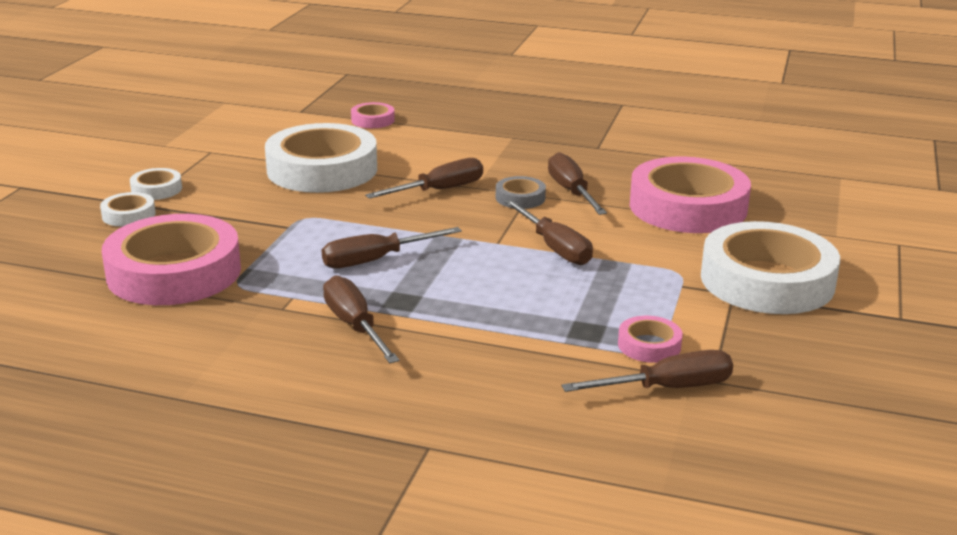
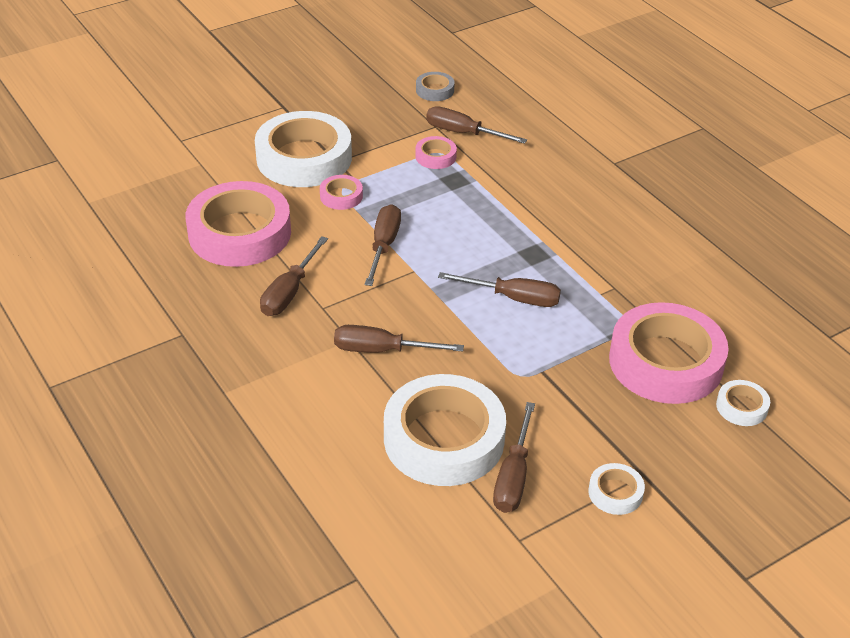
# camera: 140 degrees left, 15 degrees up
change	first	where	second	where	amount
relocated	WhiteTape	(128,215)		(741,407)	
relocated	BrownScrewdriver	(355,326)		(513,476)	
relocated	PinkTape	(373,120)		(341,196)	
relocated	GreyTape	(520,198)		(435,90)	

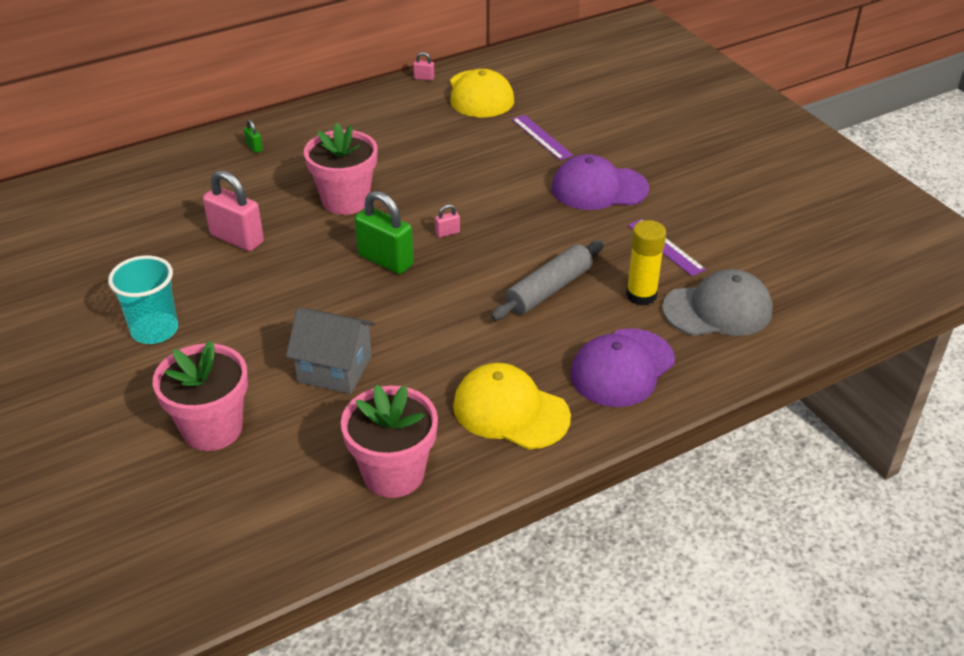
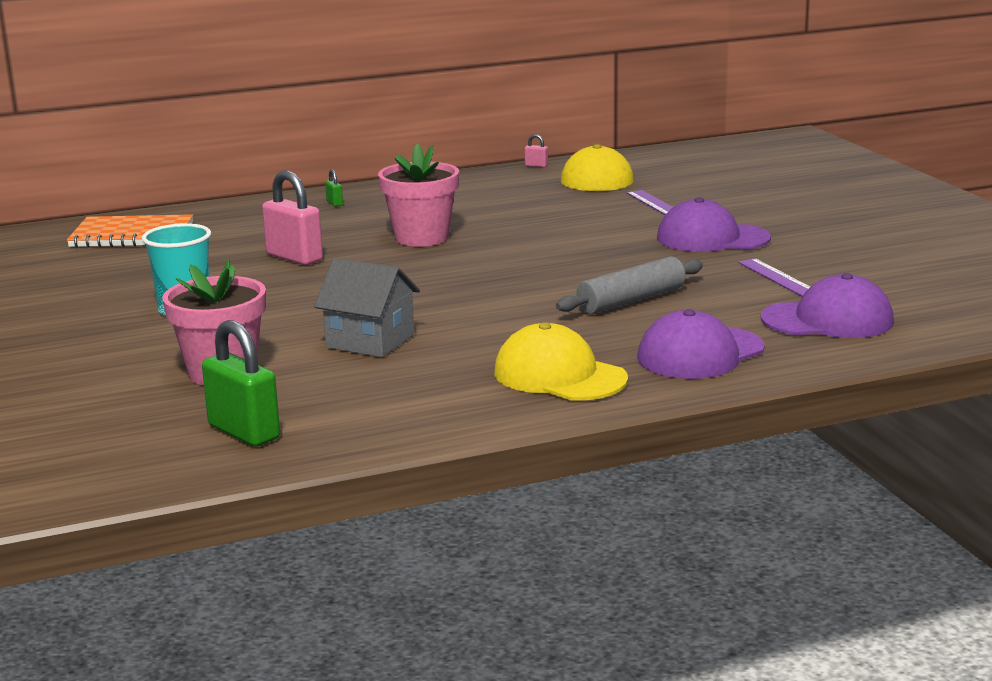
# camera: 10 degrees right, 20 degrees down
change	first	where	second	where	amount
missing	PinkFlowerPot	(393,473)			
relocated	GreenPadlock	(385,260)		(244,432)	
missing	PinkPadlock	(447,233)			
missing	YellowGlueStick	(641,295)			
colour	GreyCap	(718,310)	PurpleCap	(827,320)	
appeared			OrangeNotebook	(132,235)	

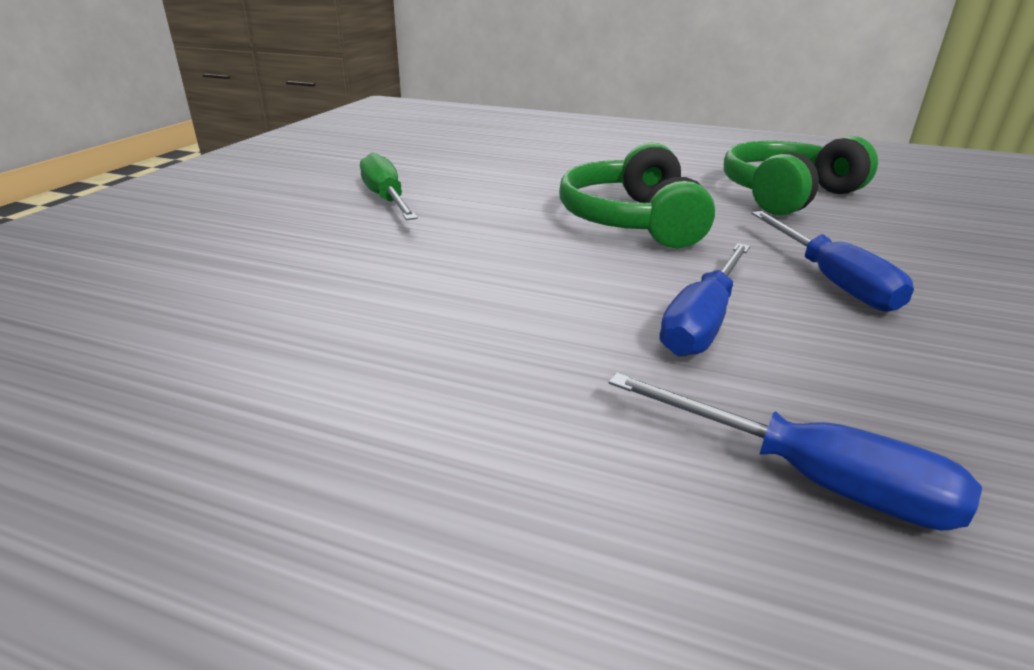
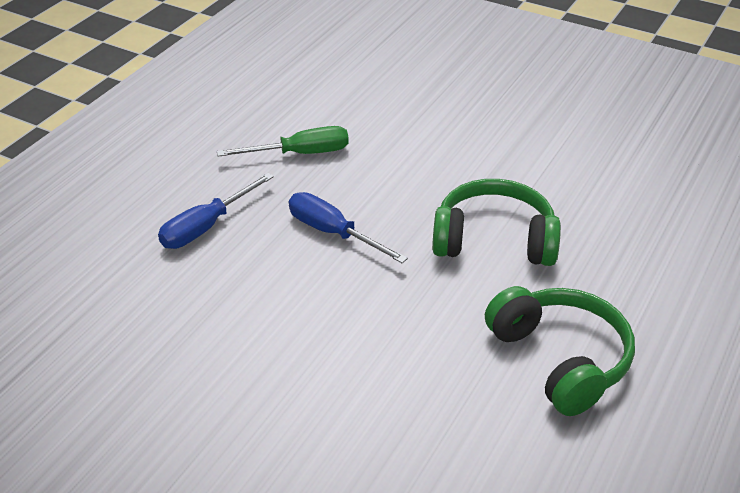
# camera: 100 degrees right, 10 degrees up
change	first	where	second	where	amount
relocated	GreenScrewdriver	(386,199)		(300,154)	
missing	BlueScrewdriver	(832,281)			

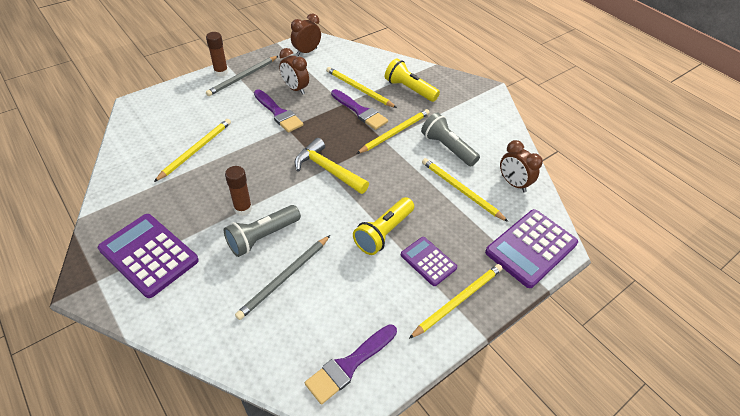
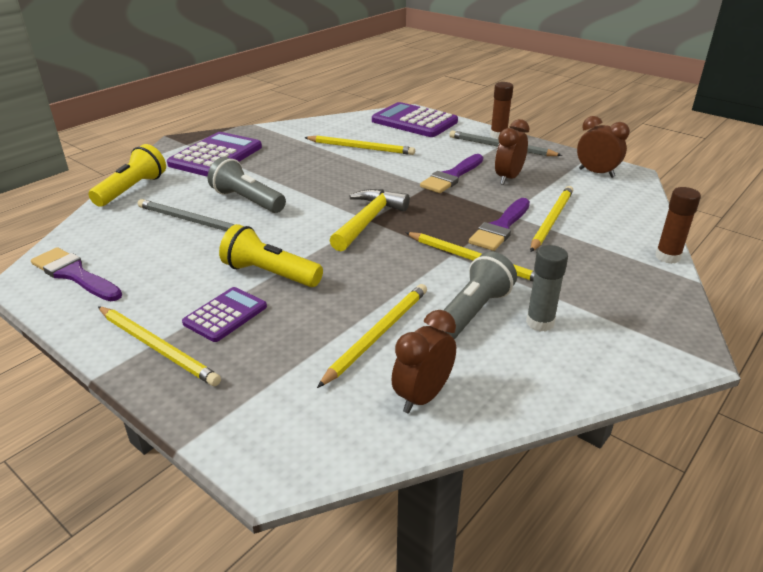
# camera: 80 degrees right, 15 degrees down
change	first	where	second	where	amount
relocated	BrownGlueStick	(243,209)		(667,257)	
relocated	YellowFlashlight	(409,89)		(132,189)	
relocated	PurpleCalculator	(531,248)		(414,121)	
appeared			GreyGlueStick	(540,323)	

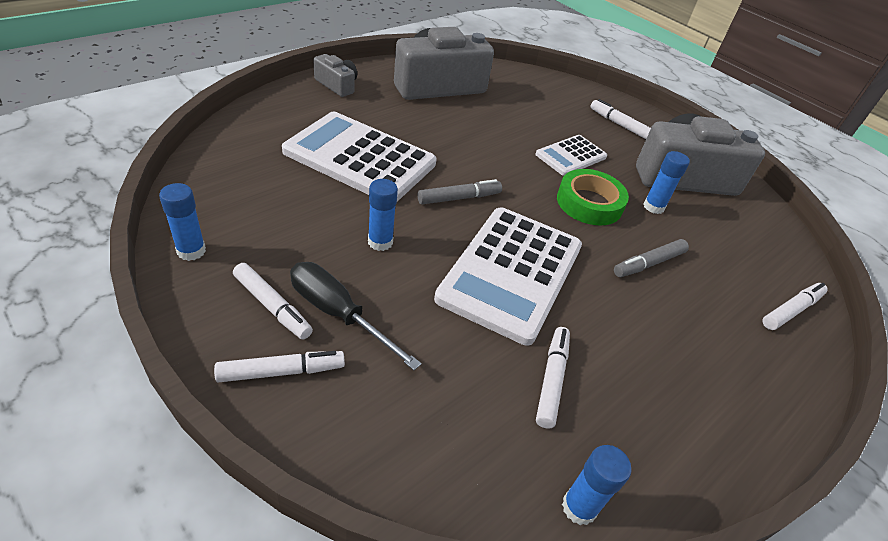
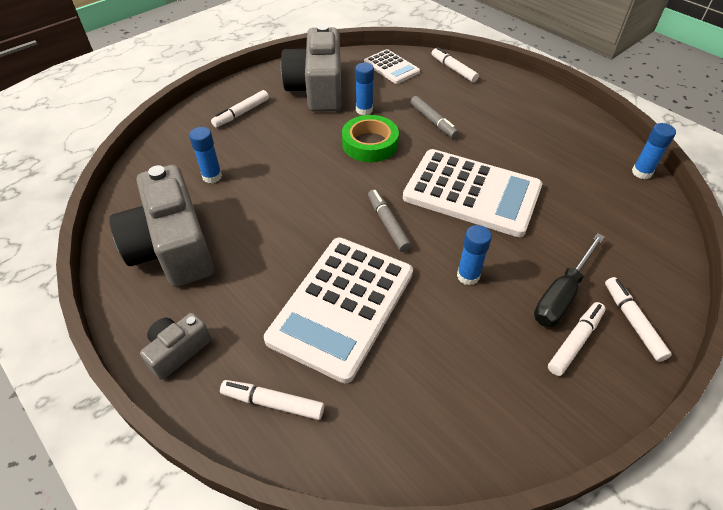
# camera: 85 degrees left, 5 degrees up
change	first	where	second	where	amount
relocated	BlueGlueStick	(191,251)		(212,176)	
relocated	WhiteCalculator	(571,156)		(391,67)	
relocated	WhiteMarker	(551,380)		(273,403)	

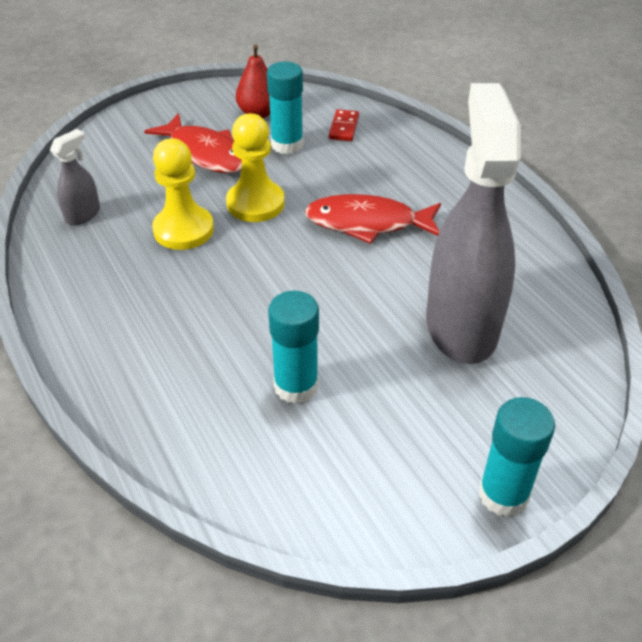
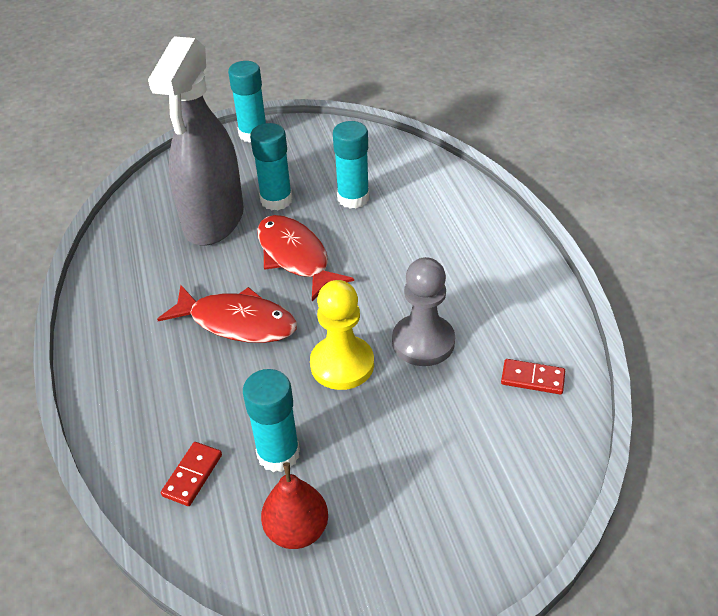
# camera: 165 degrees left, 0 degrees up
change	first	where	second	where	amount
exchanged	GreySprayBottle	(83,215)	RedDomino	(532,378)	
relocated	RedFish	(205,153)		(295,257)	
colour	YellowPawn	(183,230)	GreyPawn	(423,342)	
appeared			TurquoiseGlueStick	(276,200)	

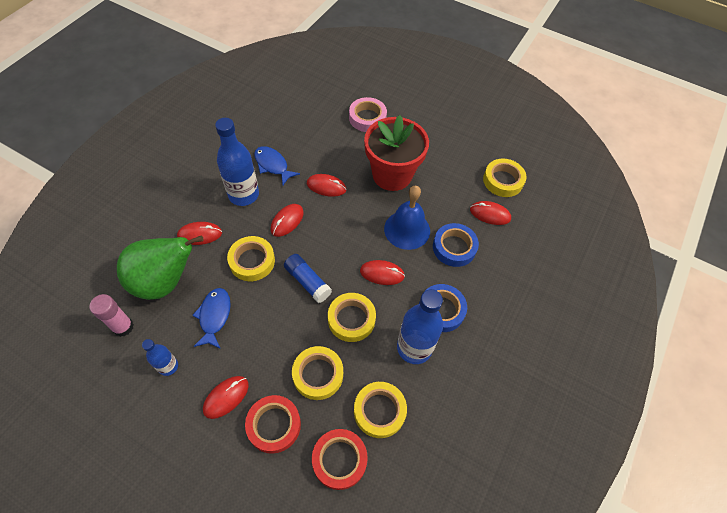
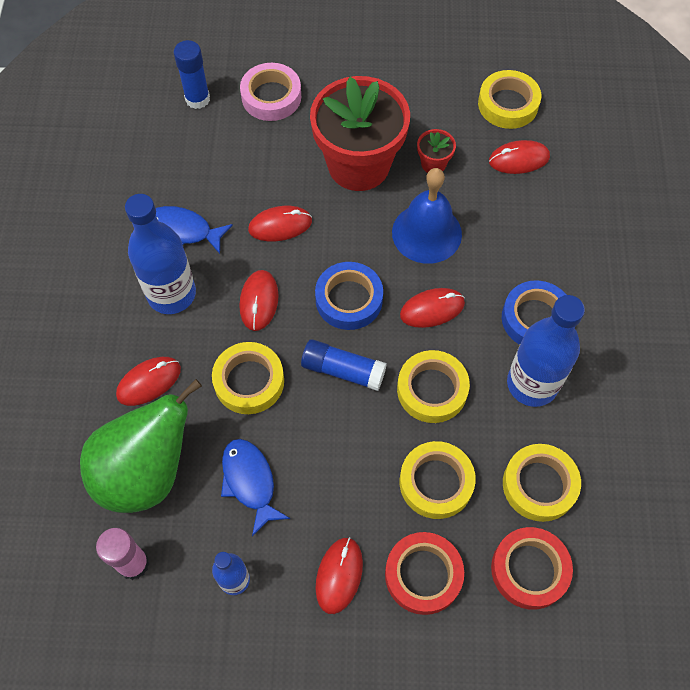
# camera: 25 degrees left, 5 degrees up
change	first	where	second	where	amount
relocated	BlueTape	(454,247)		(349,299)	
appeared			BlueGlueStick	(197,99)	
appeared			RedFlowerPot	(433,164)	

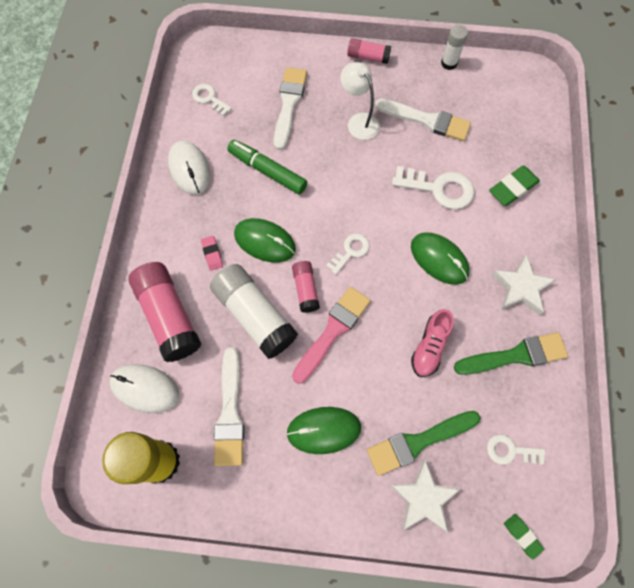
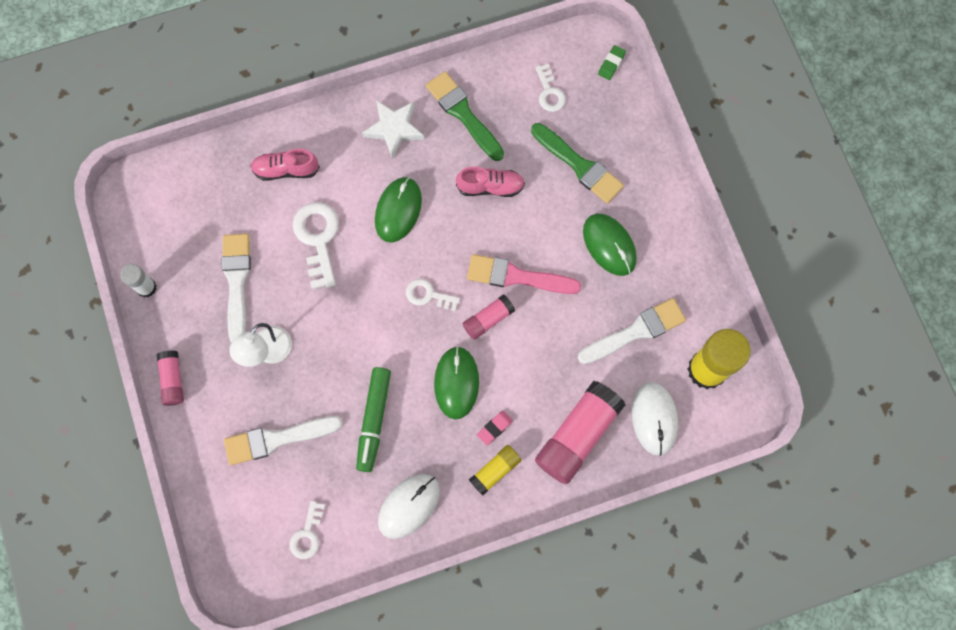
# camera: 115 degrees left, 5 degrees up
change	first	where	second	where	amount
missing	WhiteGlueStick	(255,315)			
missing	WhiteStar	(423,498)			
exchanged	GreenEraser	(513,188)	PinkShoe	(286,170)	
appeared			YellowGlueStick	(495,470)	

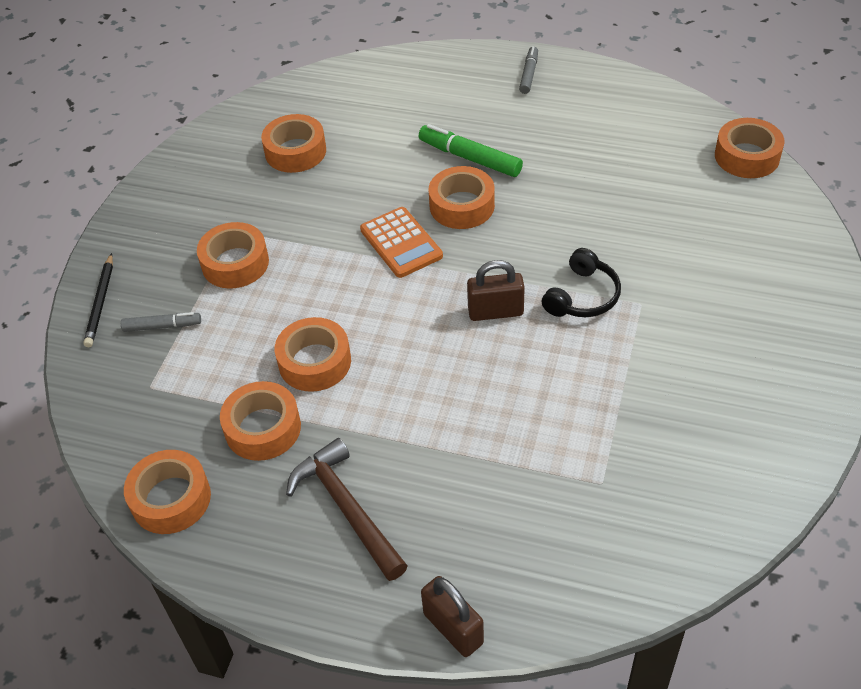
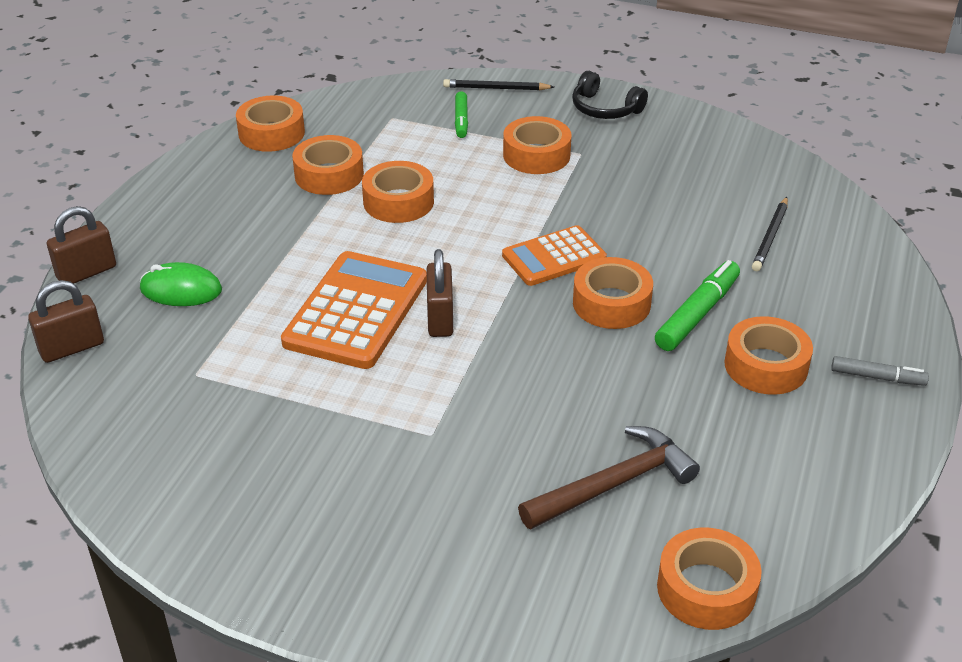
# camera: 90 degrees right, 10 degrees down
change	first	where	second	where	amount
colour	GreyMarker	(162,326)	GreenMarker	(461,120)	
relocated	OrangeTape	(295,151)		(766,366)	
relocated	BrownHammer	(347,508)		(614,484)	
relocated	BlackHeadphones	(582,296)		(604,109)	
appeared			BrownPadlock	(72,348)	
appeared			GreenMouse	(181,289)	
appeared			OrangeCalculator	(356,311)	
appeared			BlackPencil	(770,237)	

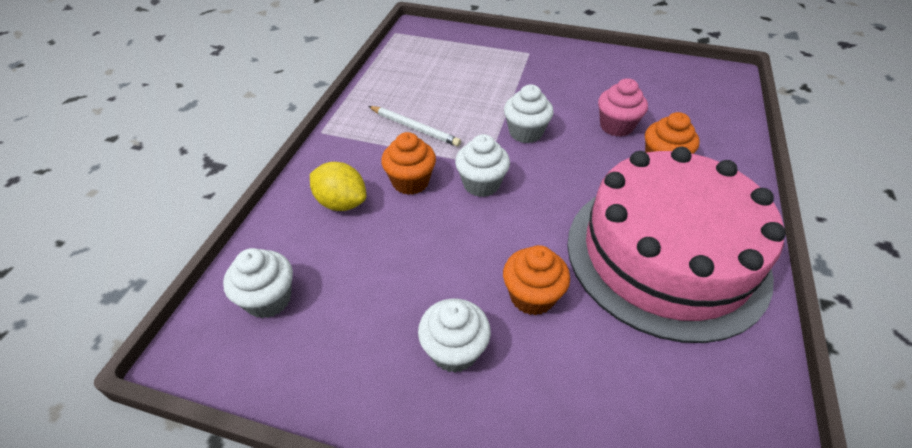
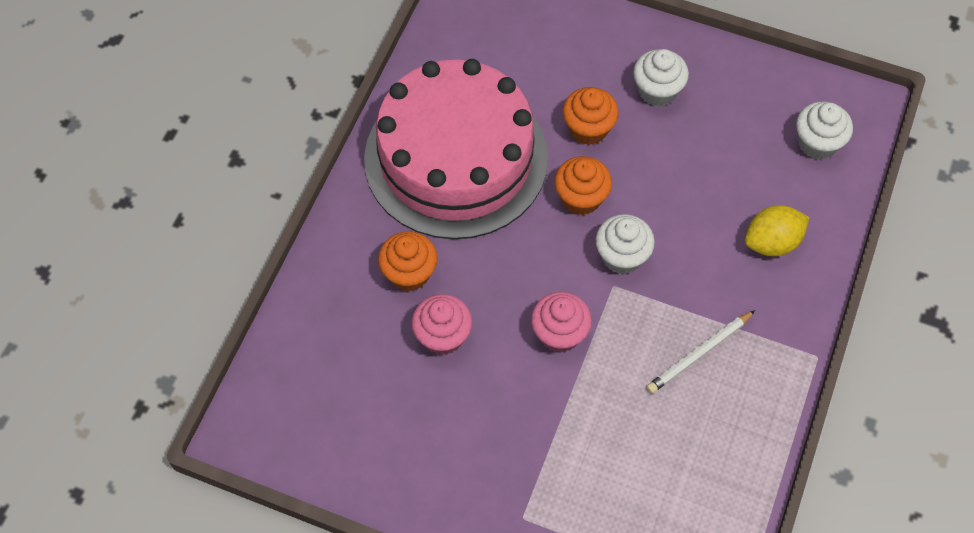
# camera: 175 degrees left, 15 degrees up
change	first	where	second	where	amount
spun	YellowLemon	(341,203)		(772,242)	60 degrees counterclockwise
spun	WhitePencil	(414,128)		(699,354)	75 degrees counterclockwise
relocated	OrangeCupcake	(410,182)		(581,198)	
colour	WhiteCupcake	(525,132)	PinkCupcake	(559,334)	

